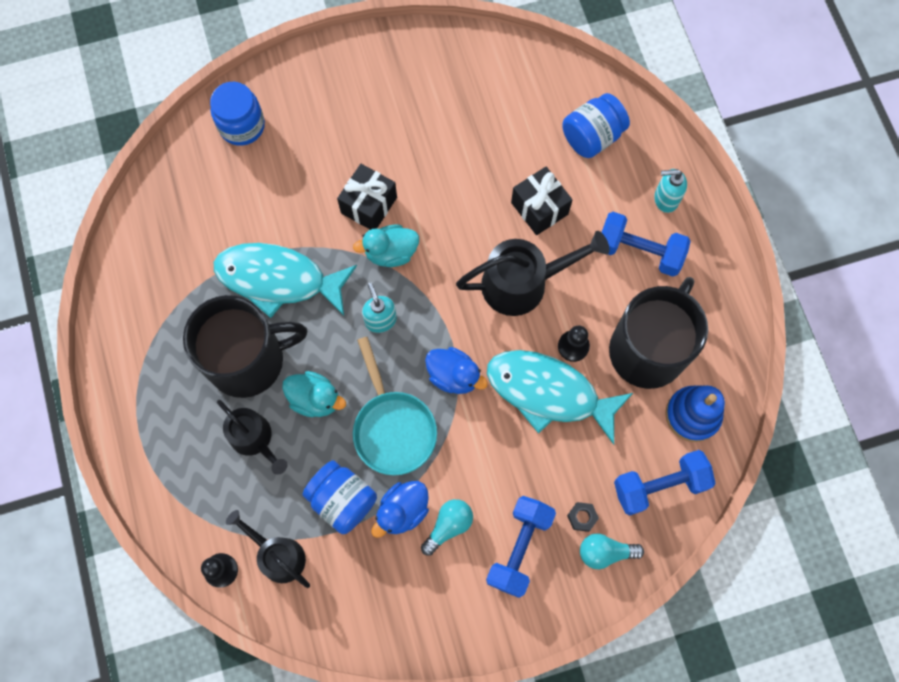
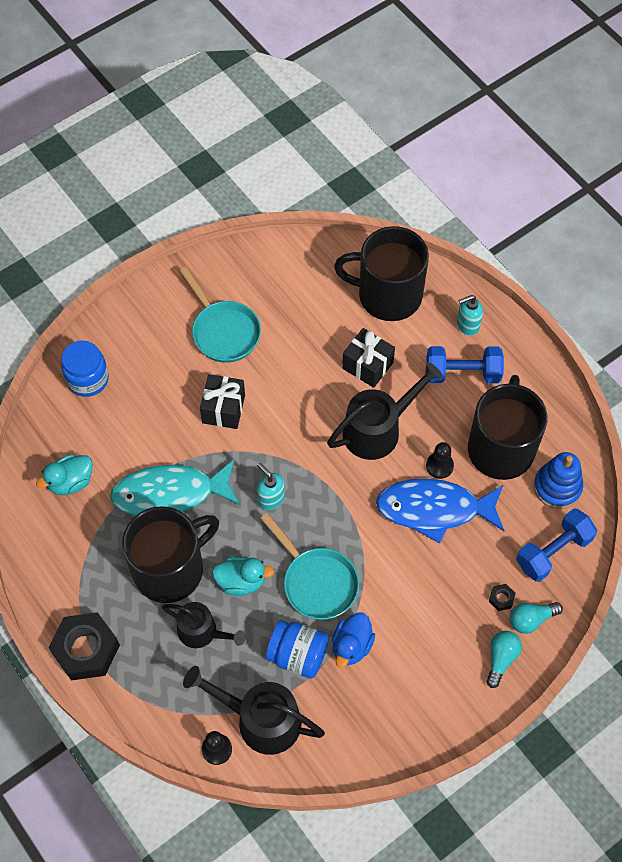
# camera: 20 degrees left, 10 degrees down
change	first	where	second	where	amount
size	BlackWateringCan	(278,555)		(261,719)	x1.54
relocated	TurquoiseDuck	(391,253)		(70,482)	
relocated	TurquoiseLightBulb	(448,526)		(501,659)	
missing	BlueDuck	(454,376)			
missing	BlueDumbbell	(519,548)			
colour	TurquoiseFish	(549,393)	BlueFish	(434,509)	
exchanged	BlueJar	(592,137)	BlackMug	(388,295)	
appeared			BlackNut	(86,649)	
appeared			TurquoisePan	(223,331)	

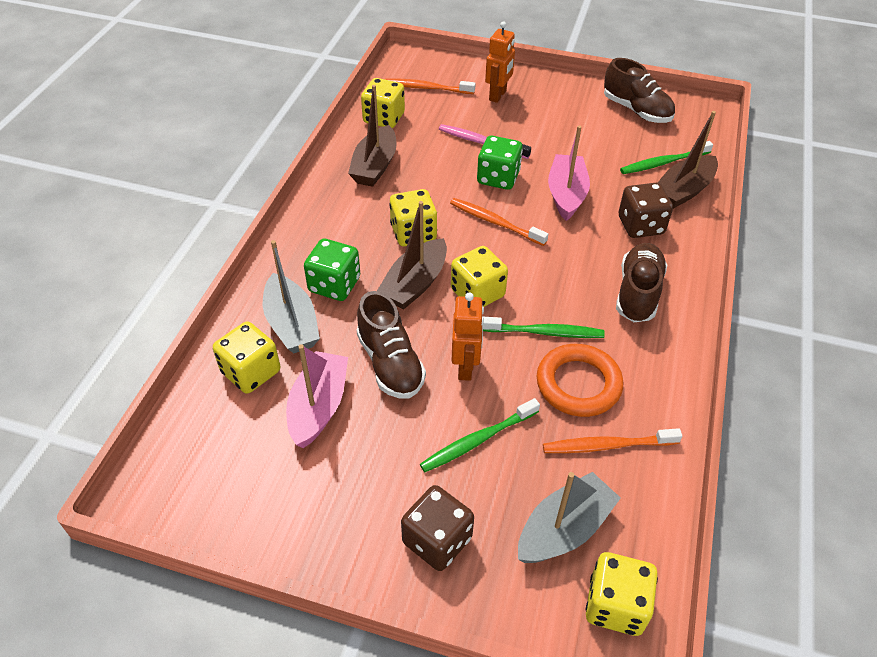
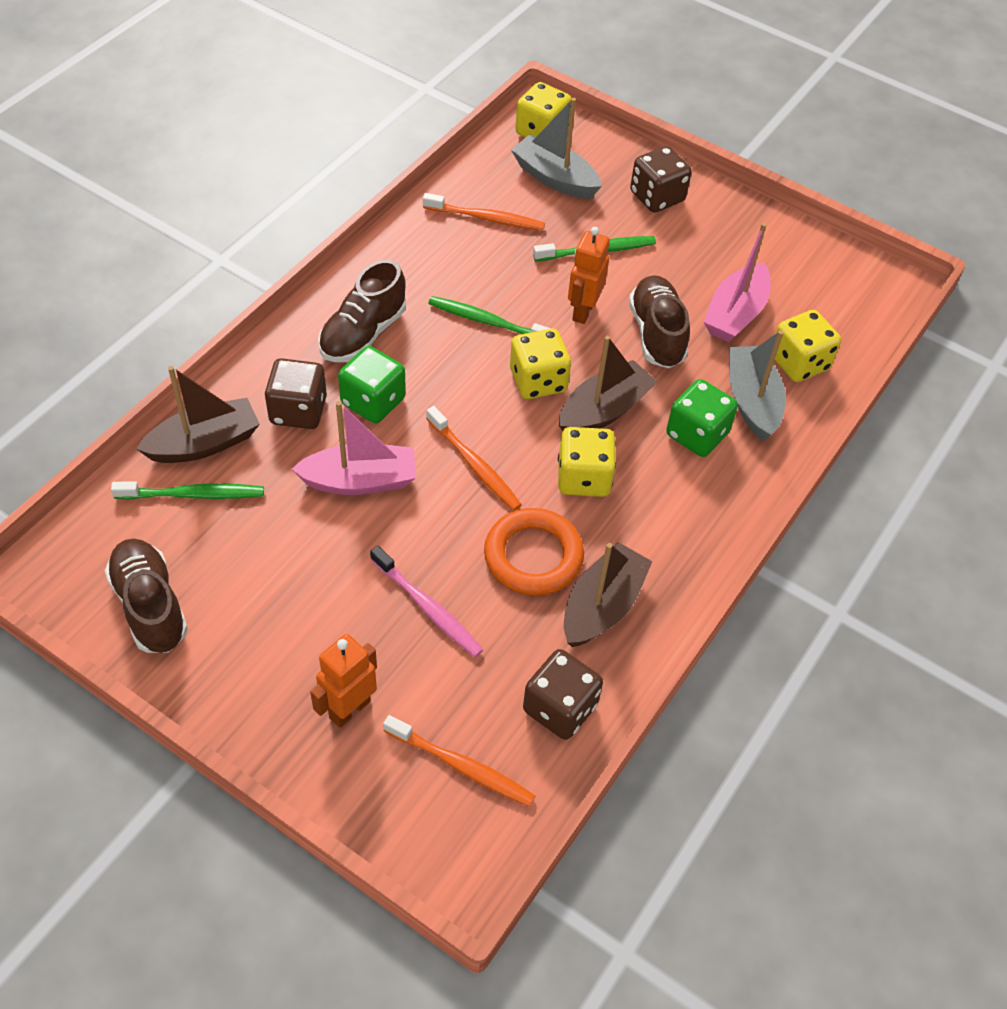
# camera: 165 degrees left, 5 degrees up
change	first	where	second	where	amount
colour	YellowDice	(384,118)	BrownDice	(560,708)	
relocated	GreenDice	(498,178)		(373,401)	
spun	GreyBoat	(564,529)		(555,178)	60 degrees clockwise
relocated	OrangeRing	(578,384)		(533,556)	
spun	PinkBoat	(566,194)		(360,481)	120 degrees counterclockwise

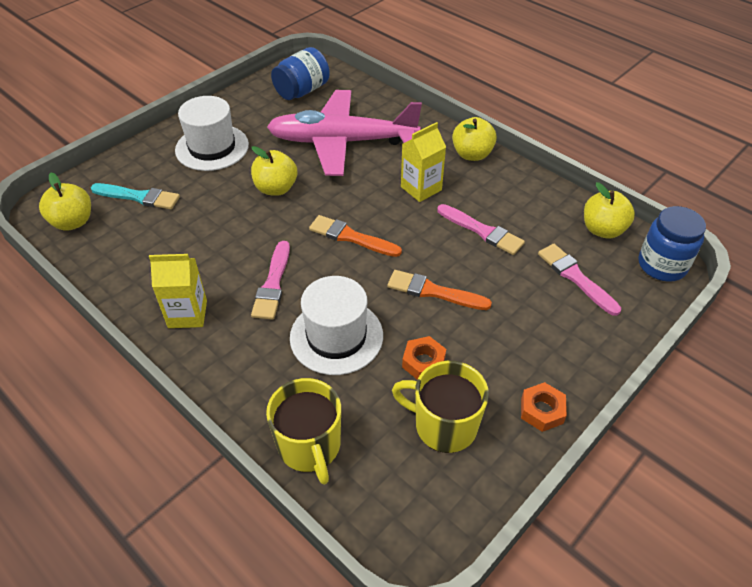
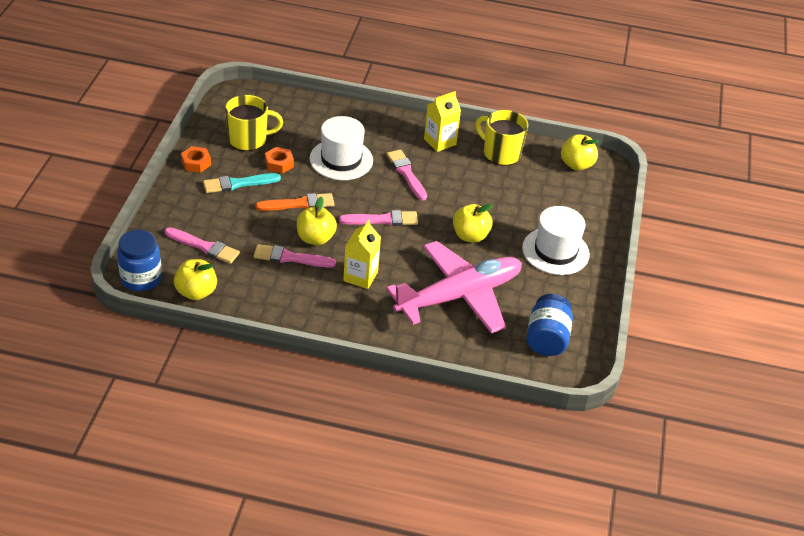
# camera: 145 degrees right, 5 degrees down
change	first	where	second	where	amount
relocated	TurquoiseBrush	(139,197)		(238,184)	
relocated	YellowMug	(309,446)		(500,153)	
colour	OrangeBrush	(351,237)	PinkBrush	(382,220)	
relocated	YellowApple	(472,154)		(315,238)	

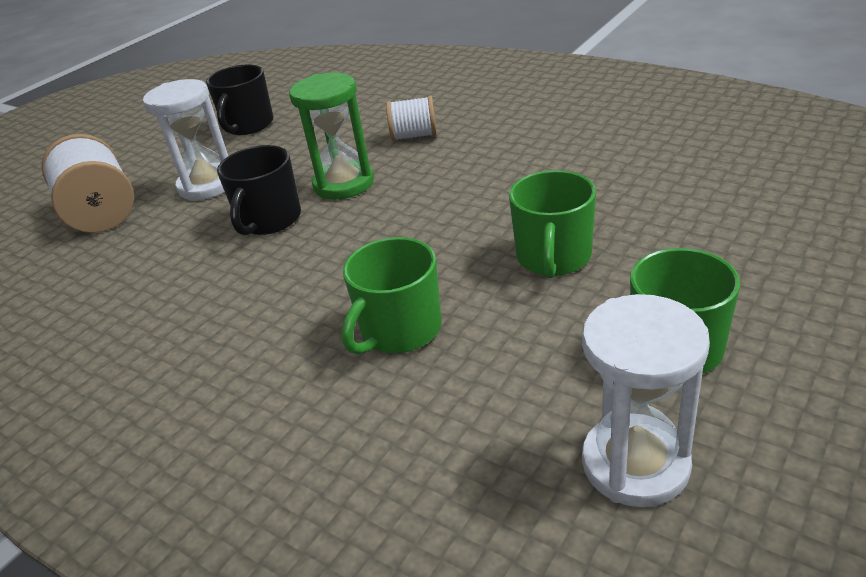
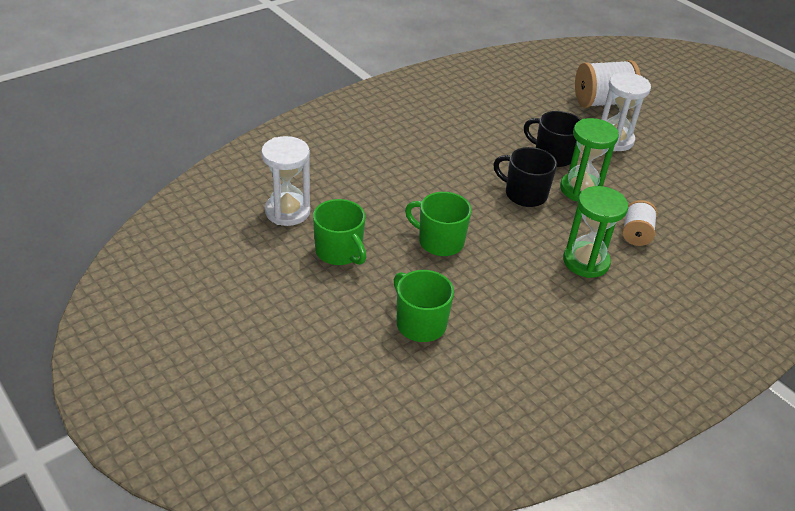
# camera: 100 degrees right, 5 degrees up
change	first	where	second	where	amount
relocated	BlackMug	(248,125)		(524,194)	
relocated	GreenMug	(399,331)		(420,323)	
appeared			GreenHourglass	(586,262)	

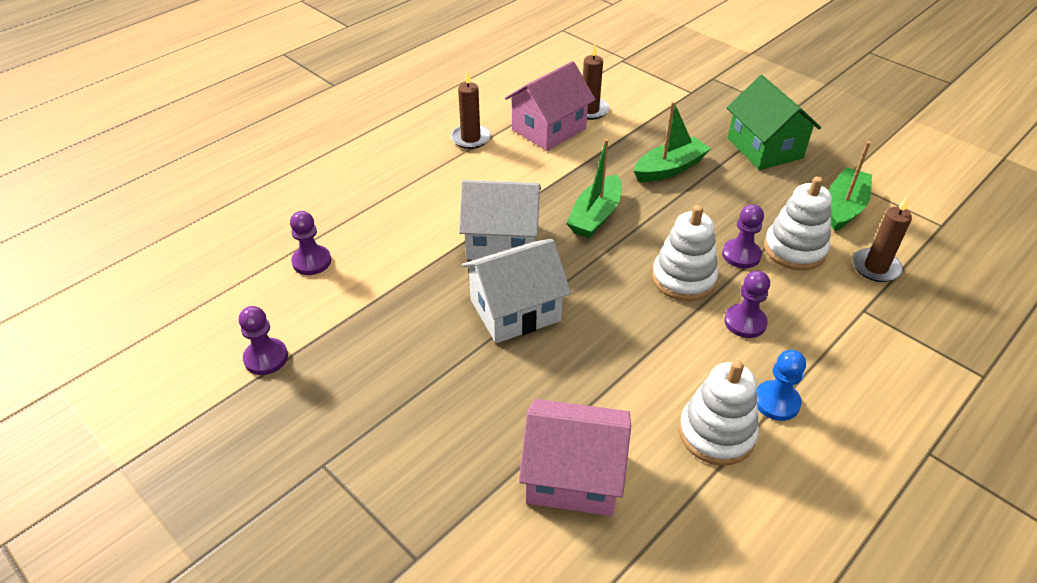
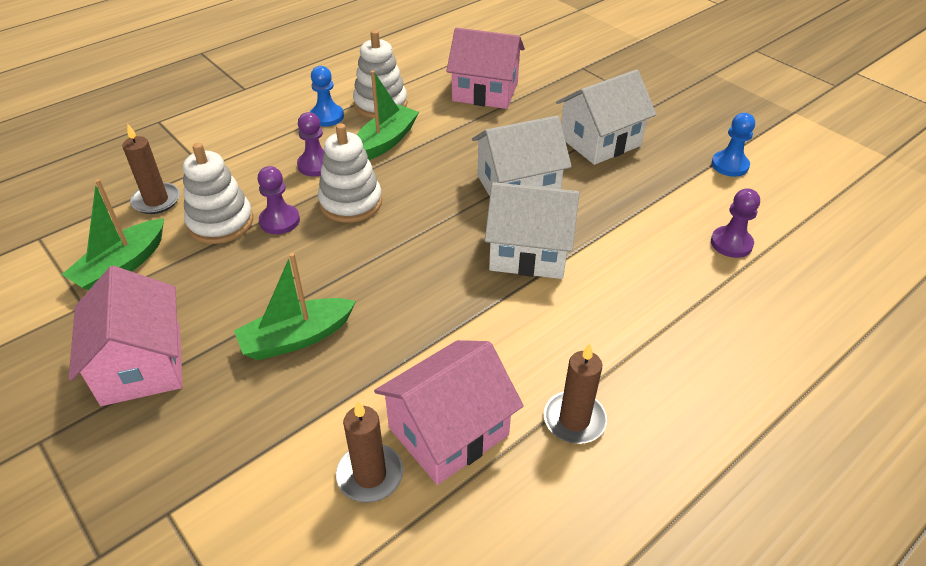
# camera: 175 degrees left, 0 degrees up
change	first	where	second	where	amount
colour	PurplePawn	(266,358)	BluePawn	(729,165)	
relocated	GreenBoat	(595,216)		(385,142)	
colour	GreenHouse	(764,148)	PinkHouse	(142,364)	
appeared			WhiteHouse	(600,141)	

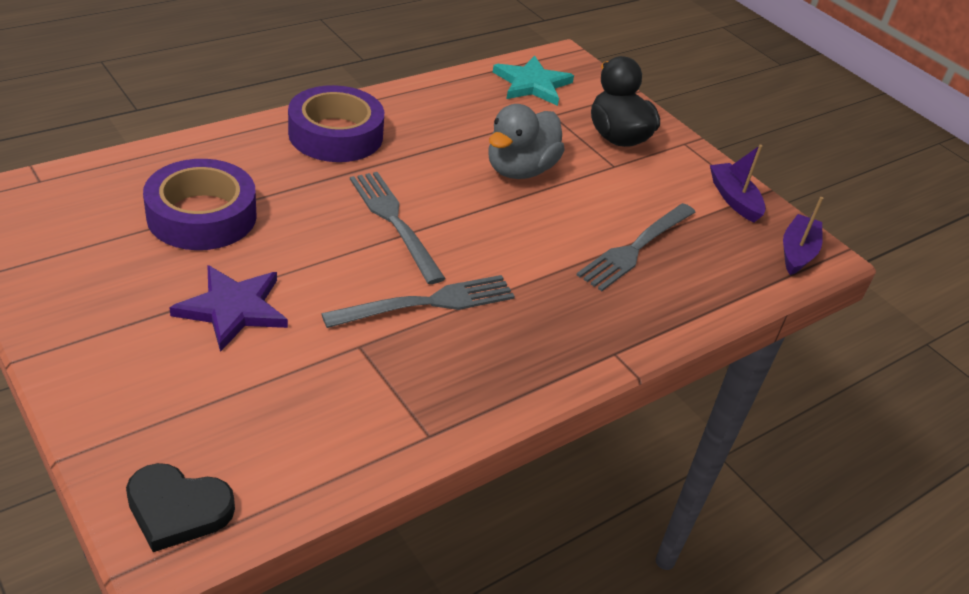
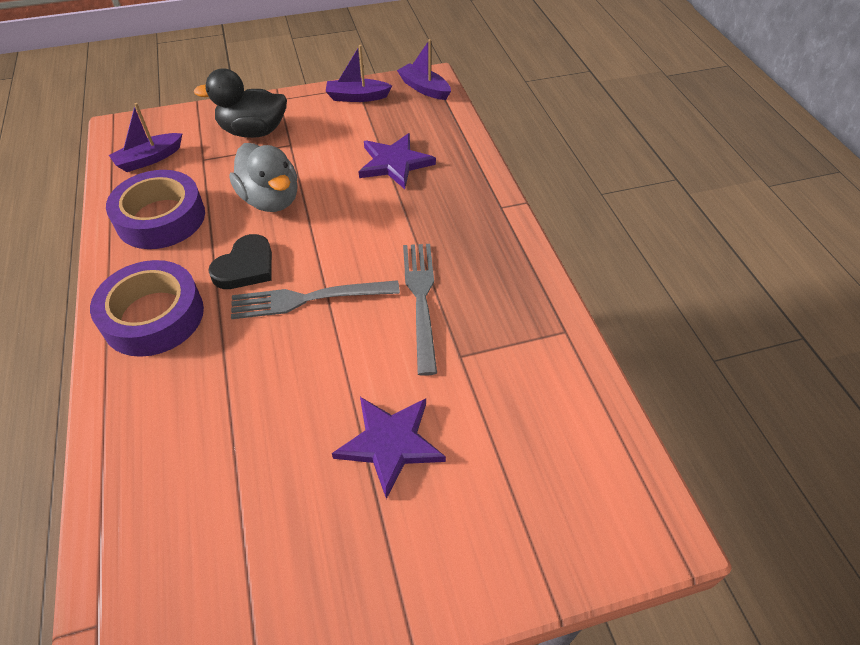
# camera: 65 degrees left, 10 degrees up
change	first	where	second	where	amount
relocated	BlackHeart	(177,509)		(245,267)	
relocated	PurpleTape	(202,216)		(161,218)	
exchanged	TurquoiseStar	(532,84)	PurpleBoat	(149,159)	
exchanged	GreyFork	(635,249)	PurpleStar	(394,163)	

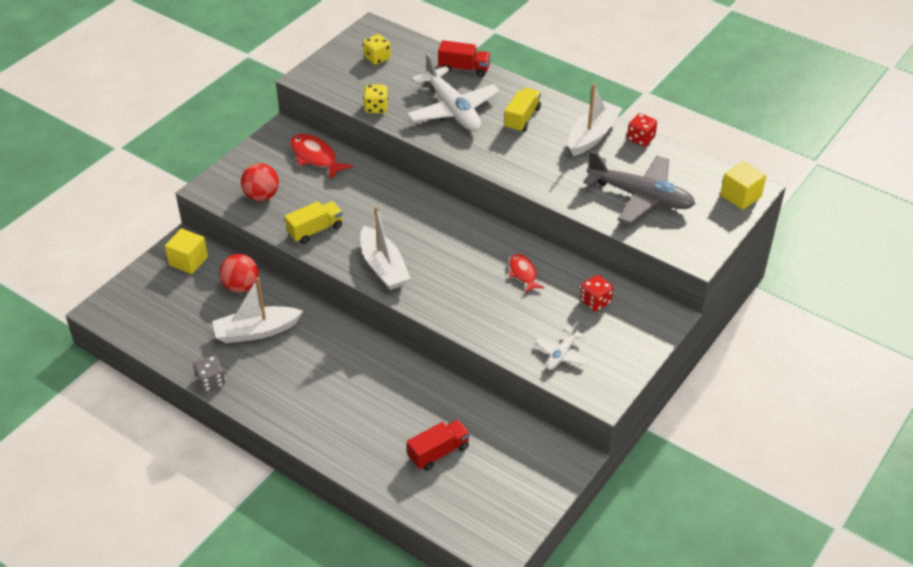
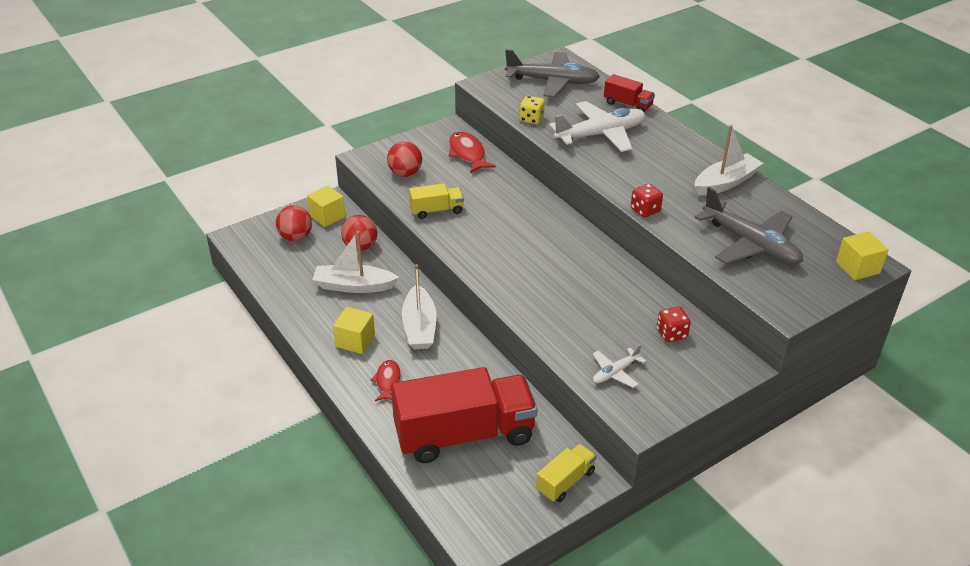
# camera: 20 degrees right, 5 degrees down
change	first	where	second	where	amount
missing	GreyDice	(211,382)			
relocated	WhiteBoat	(383,267)		(419,327)	
exchanged	YellowDice	(377,58)	GreyPlane	(552,82)	
spun	WhitePlane	(452,110)		(600,134)	105 degrees counterclockwise
size	RedTruck	(438,452)		(464,434)	x2.17
relocated	YellowTruck	(522,118)		(565,481)	
relocated	RedFish	(523,273)		(387,381)	
relocated	RedDice	(640,139)		(645,210)	
appeared			RedBall	(295,237)	
appeared			YellowCube	(355,341)	

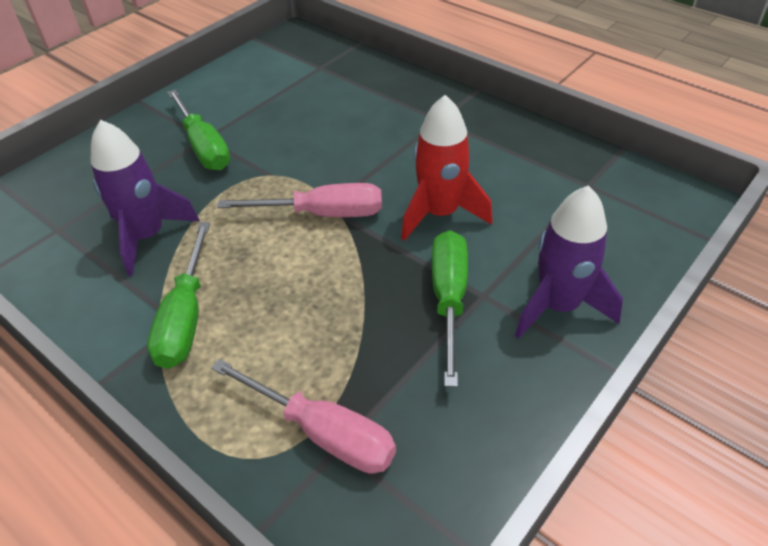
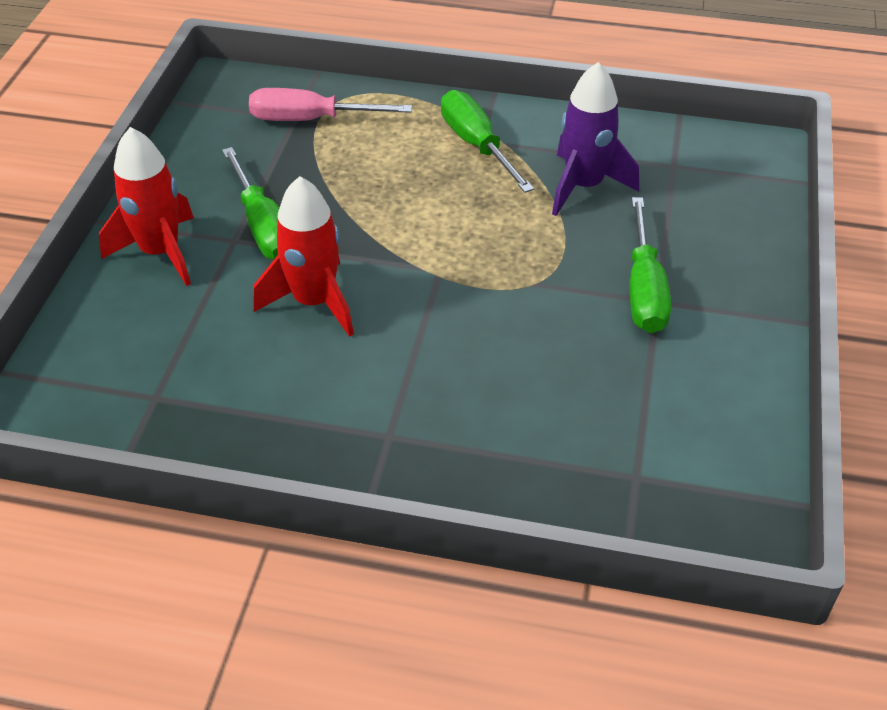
# camera: 150 degrees right, 0 degrees up
change	first	where	second	where	amount
spun	GreenScrewdriver	(204,147)		(644,289)	120 degrees counterclockwise
missing	PinkScrewdriver	(323,214)			
colour	PurpleRocket	(558,306)	RedRocket	(160,252)	

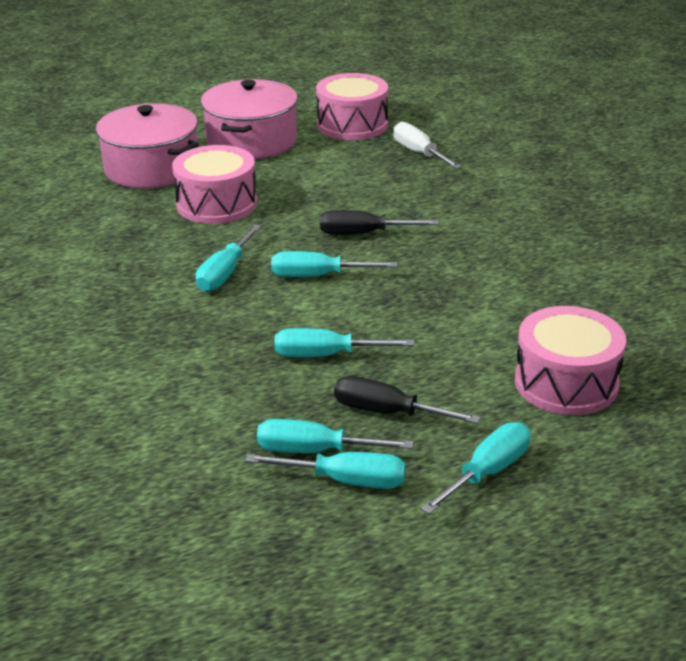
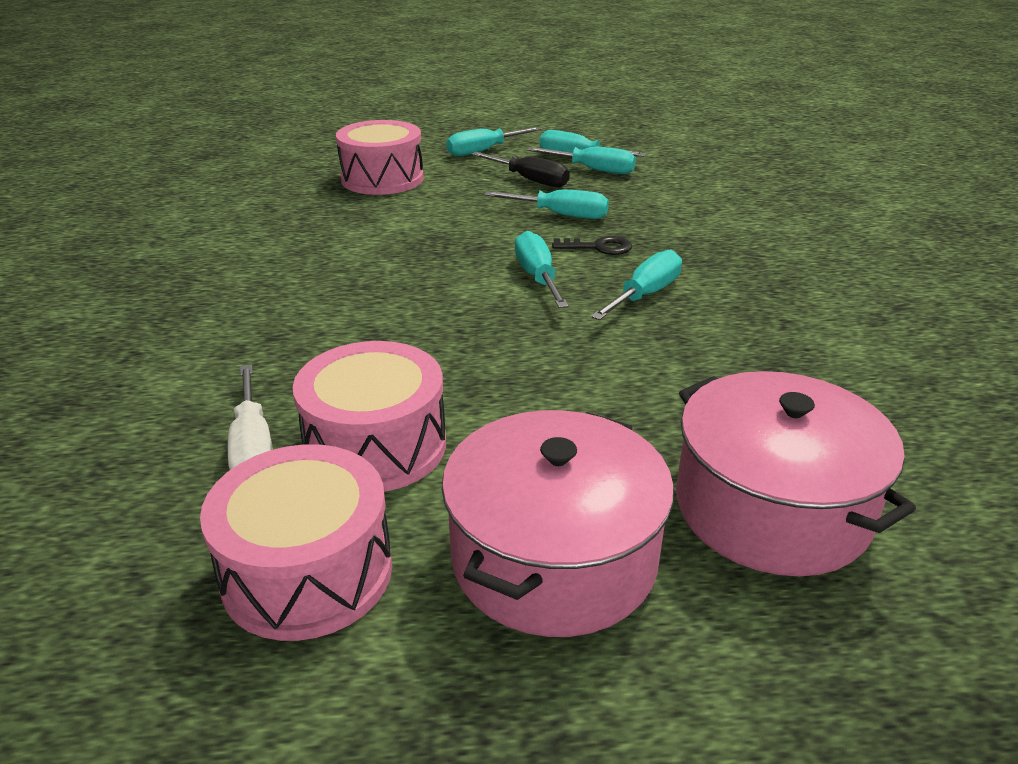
# camera: 165 degrees left, 0 degrees up
change	first	where	second	where	amount
relocated	PinkDrum	(216,204)		(375,446)	
spun	TurquoiseScrewdriver	(318,276)		(537,277)	120 degrees counterclockwise
missing	BlackScrewdriver	(363,234)			
appeared			BlackKey	(599,247)	

